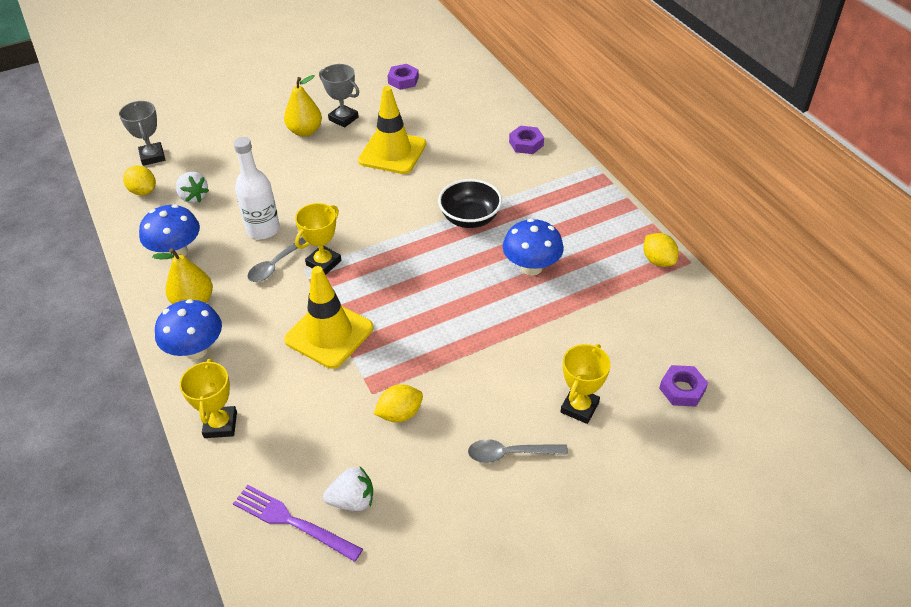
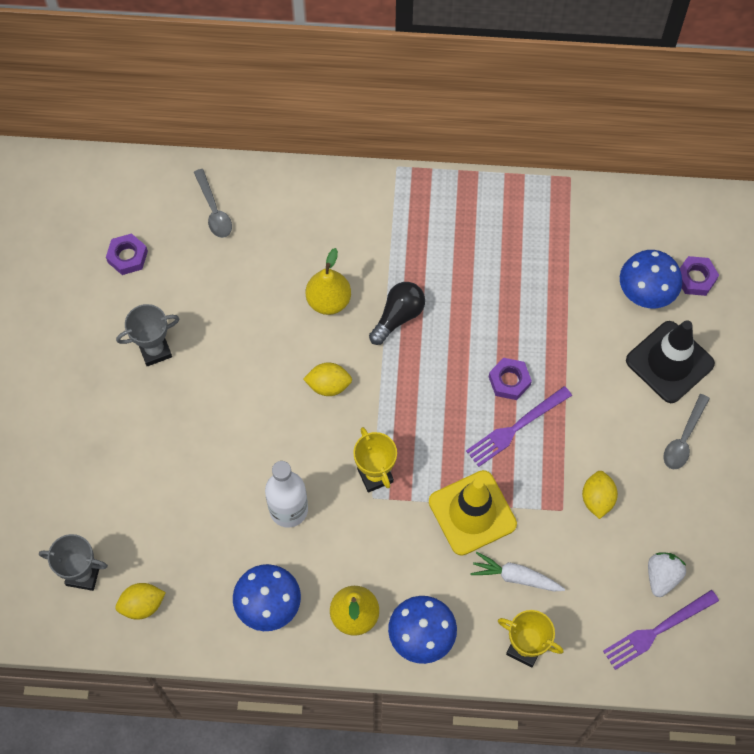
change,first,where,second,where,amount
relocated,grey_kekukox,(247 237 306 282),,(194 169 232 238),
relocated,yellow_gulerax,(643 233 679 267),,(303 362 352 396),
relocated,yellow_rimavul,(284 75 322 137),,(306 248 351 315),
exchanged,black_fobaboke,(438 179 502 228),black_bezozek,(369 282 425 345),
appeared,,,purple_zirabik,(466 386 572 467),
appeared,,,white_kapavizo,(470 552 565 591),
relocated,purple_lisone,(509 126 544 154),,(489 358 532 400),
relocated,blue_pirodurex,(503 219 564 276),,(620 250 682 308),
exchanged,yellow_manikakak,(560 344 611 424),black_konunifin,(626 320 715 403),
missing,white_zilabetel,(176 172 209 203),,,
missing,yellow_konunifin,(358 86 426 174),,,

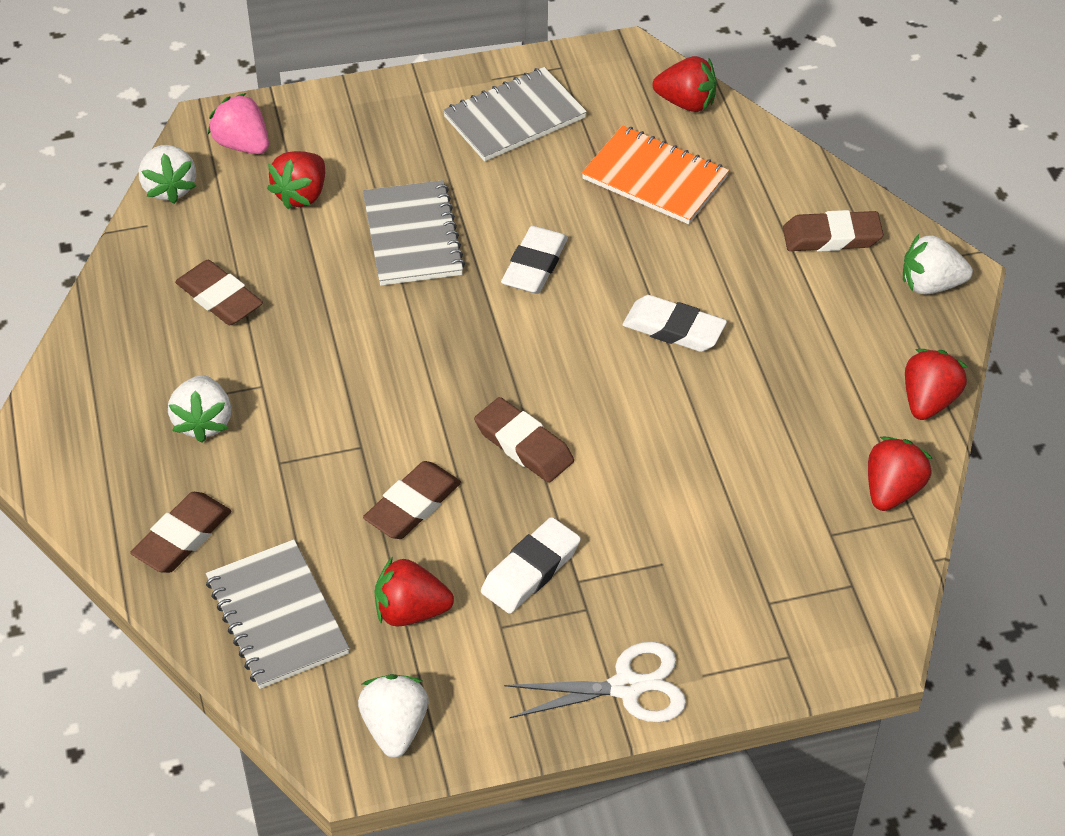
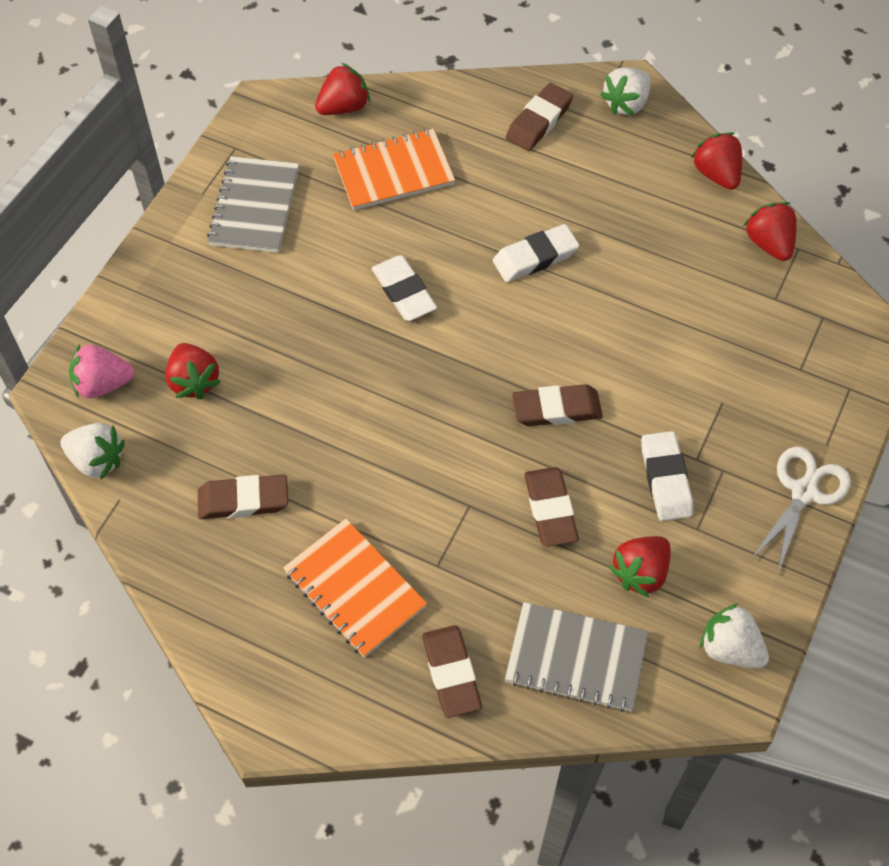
change,first,where,second,where,amount
exchanged,white_zilabetel,(168 375 231 443),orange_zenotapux,(283 519 427 658),
missing,grey_zenotapux,(363 180 465 286),,,

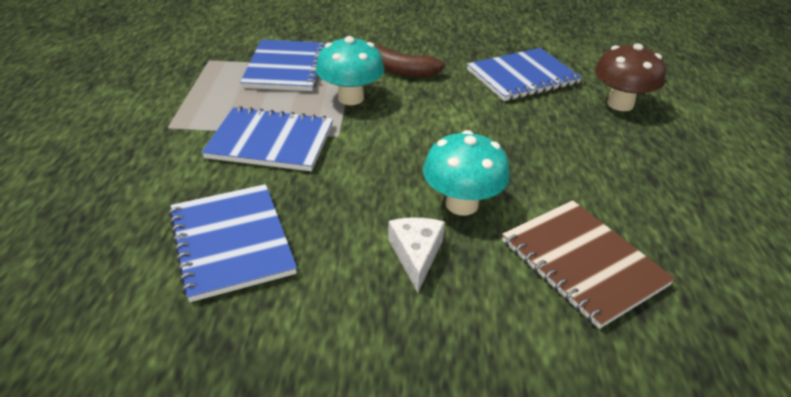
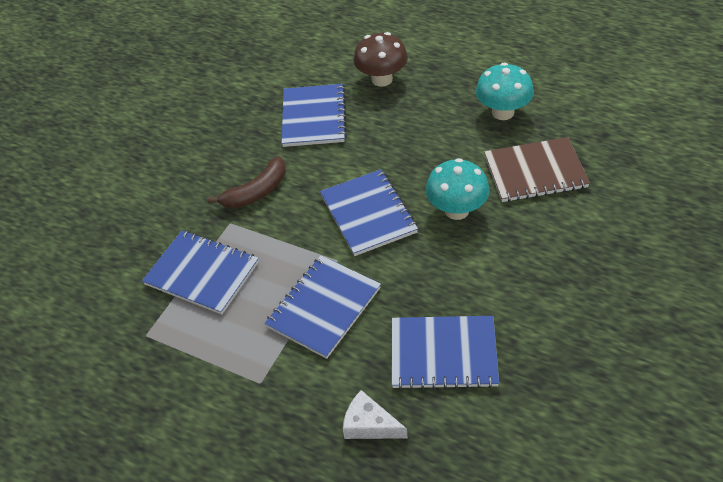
change,first,where,second,where,amount
appeared,,,blue_zenotapux,(320 169 418 256),
relocated,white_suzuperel,(388 218 445 292),,(343 390 408 439),
relocated,turquoise_pirodurex,(316 36 384 105),,(476 63 534 120),

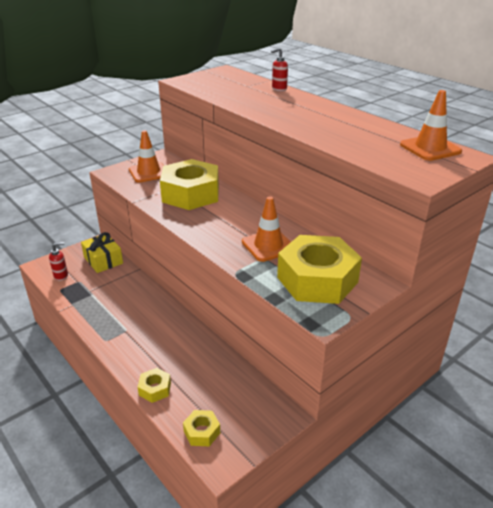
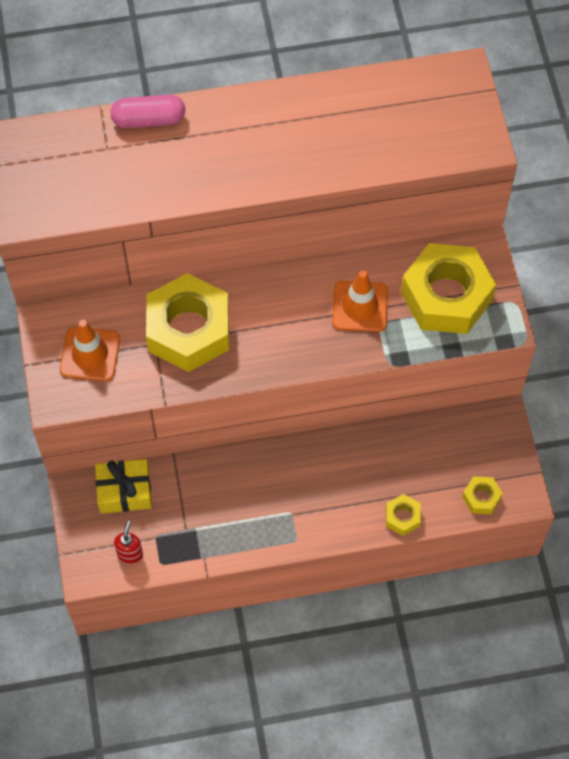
change,first,where,second,where,amount
exchanged,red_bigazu,(271 48 288 92),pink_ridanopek,(110 94 185 128),
missing,orange_konunifin,(400 90 462 161),,,

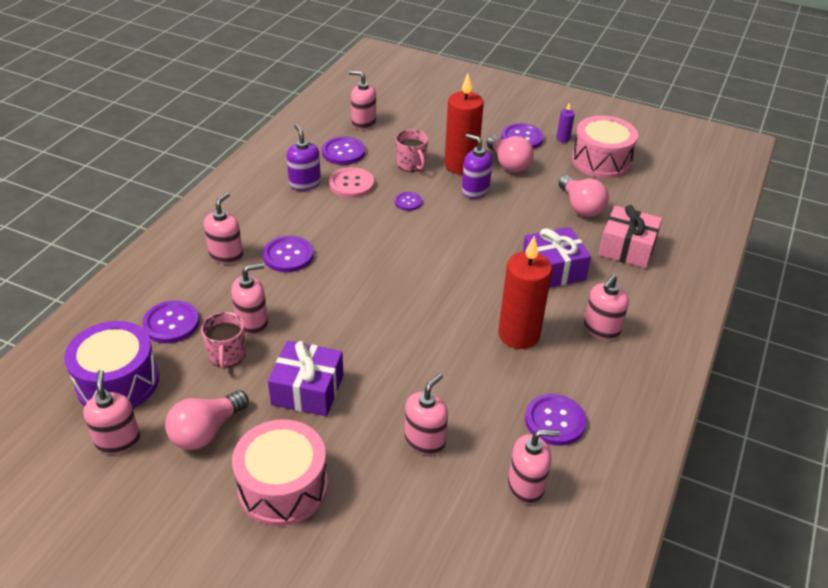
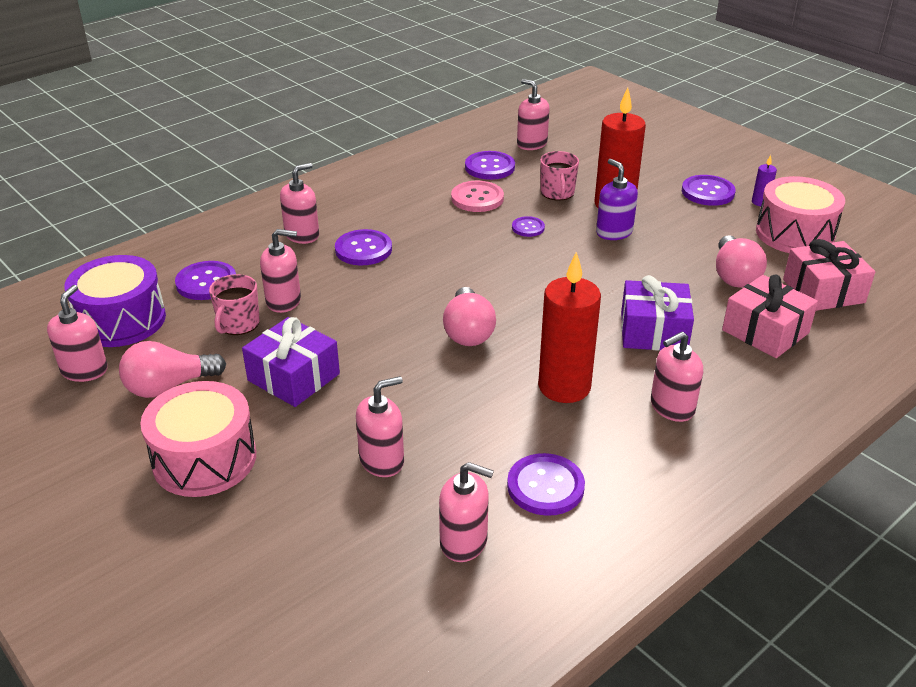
change,first,where,second,where,amount
relocated,pink_bezozek,(487 135 534 173),,(443 287 496 346),
appeared,,,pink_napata,(783 239 876 311),
missing,purple_bigazu,(287 124 321 191),,,

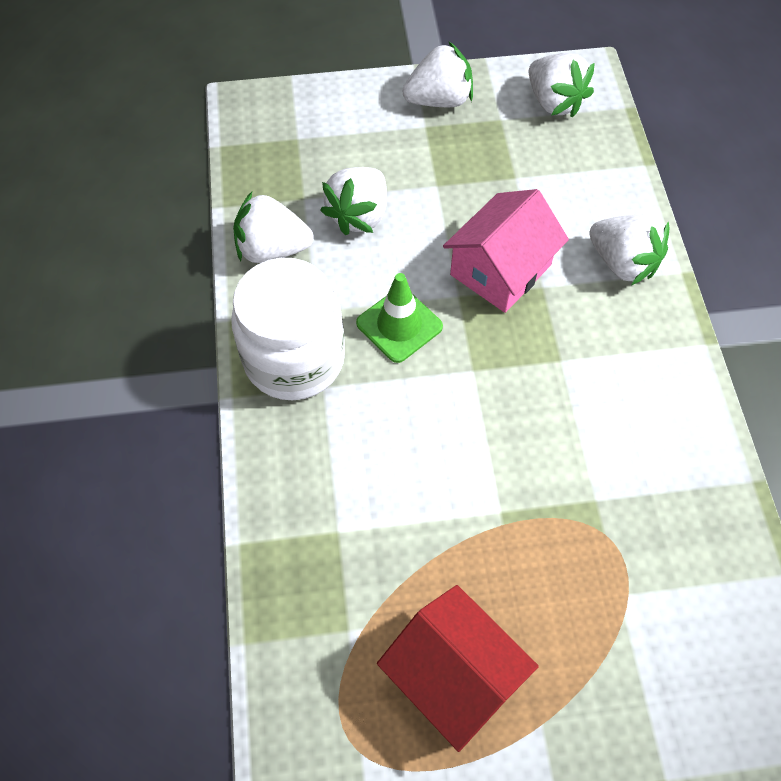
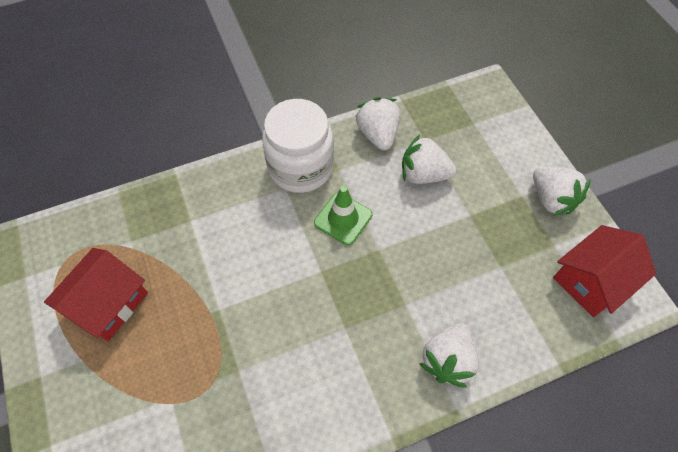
change,first,where,second,where,amount
exchanged,white_zilabetel,(529 53 595 118),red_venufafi,(553 225 656 317),
missing,pink_venufafi,(443 189 569 313),,,

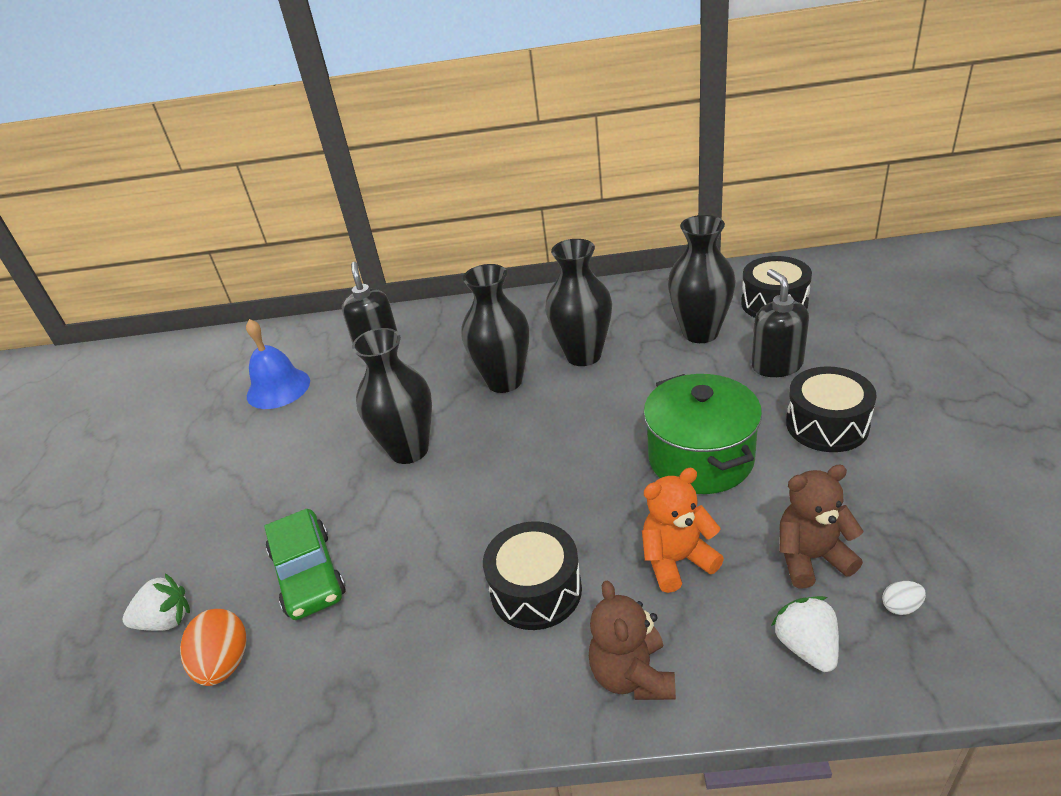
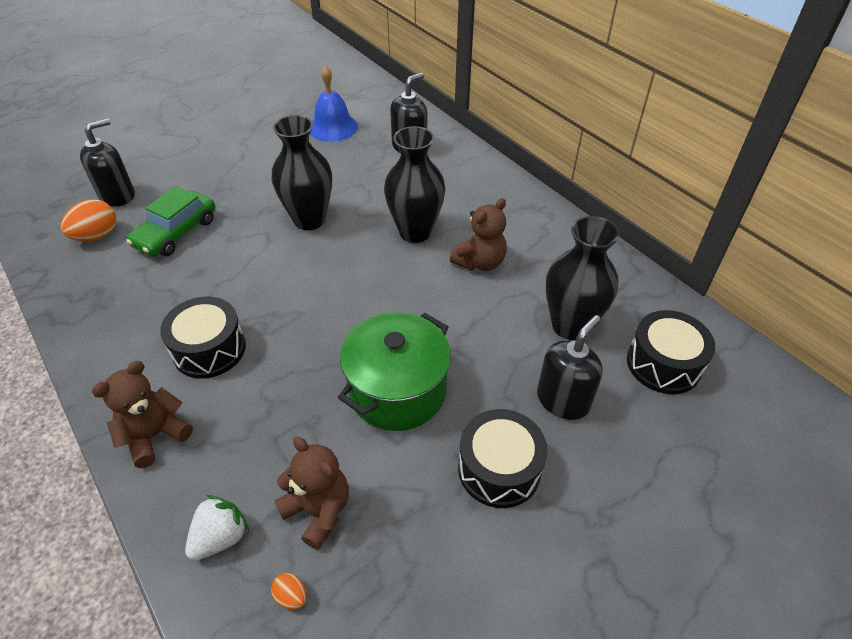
change,first,where,second,where,amount
exchanged,white_zilabetel,(123 573 190 631),black_bigazu,(80 118 135 206),
colour,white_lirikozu,(882 581 926 615),orange_lirikozu,(271 573 307 610),
exchanged,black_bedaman,(545 239 612 366),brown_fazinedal,(450 198 507 271),
missing,orange_fazinedal,(642 468 724 593),,,

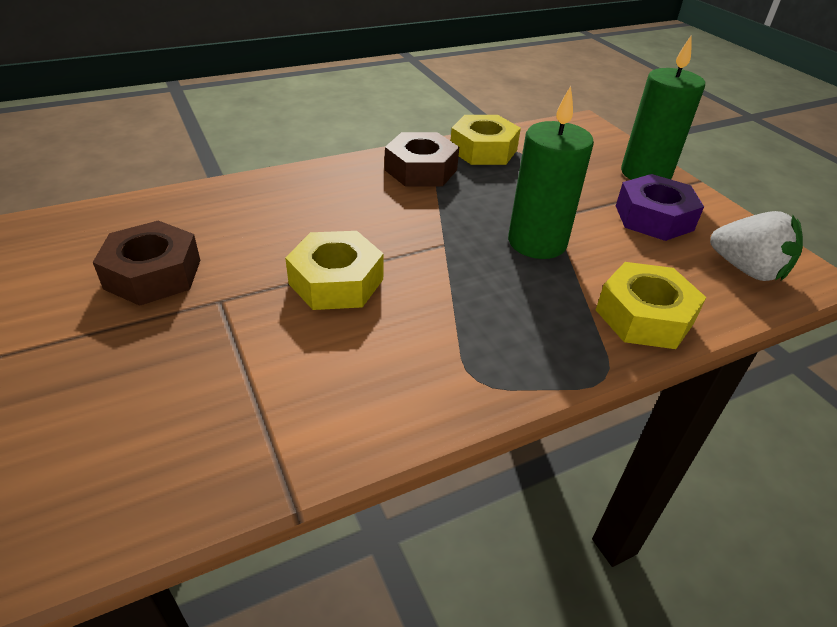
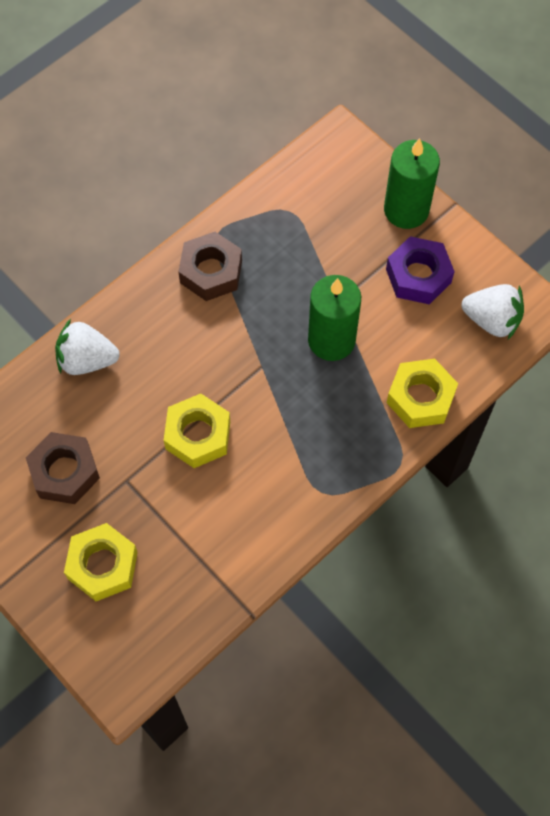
change,first,where,second,where,amount
appeared,,,white_zilabetel,(55 319 120 375),
relocated,yellow_lisone,(451 115 521 165),,(64 523 138 601),

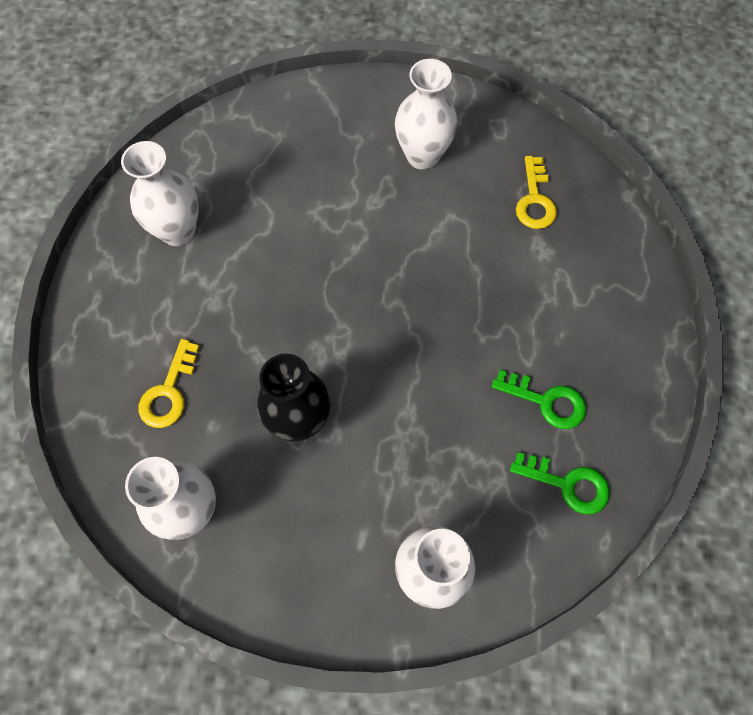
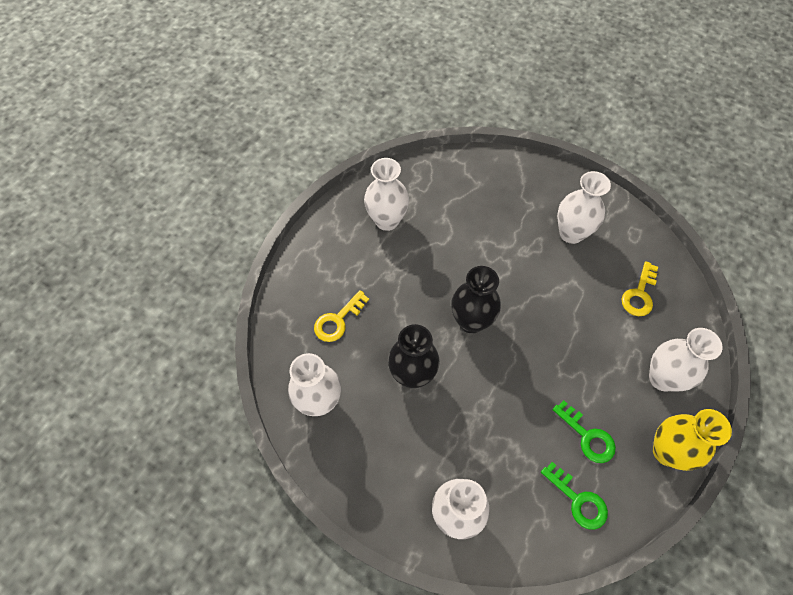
change,first,where,second,where,amount
appeared,,,black_bedaman,(451 266 501 334),
appeared,,,white_bedaman,(649 328 722 392),
appeared,,,yellow_bedaman,(653 409 732 471),

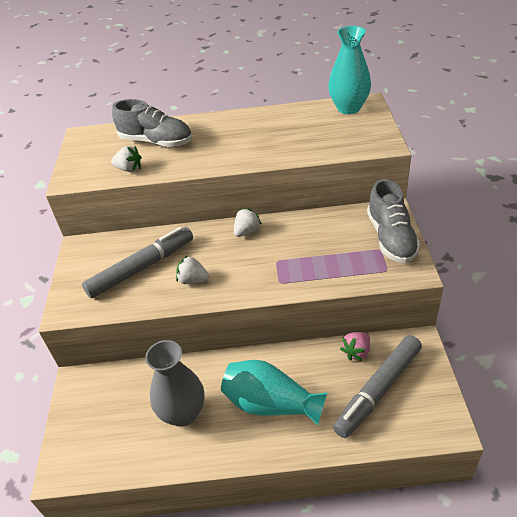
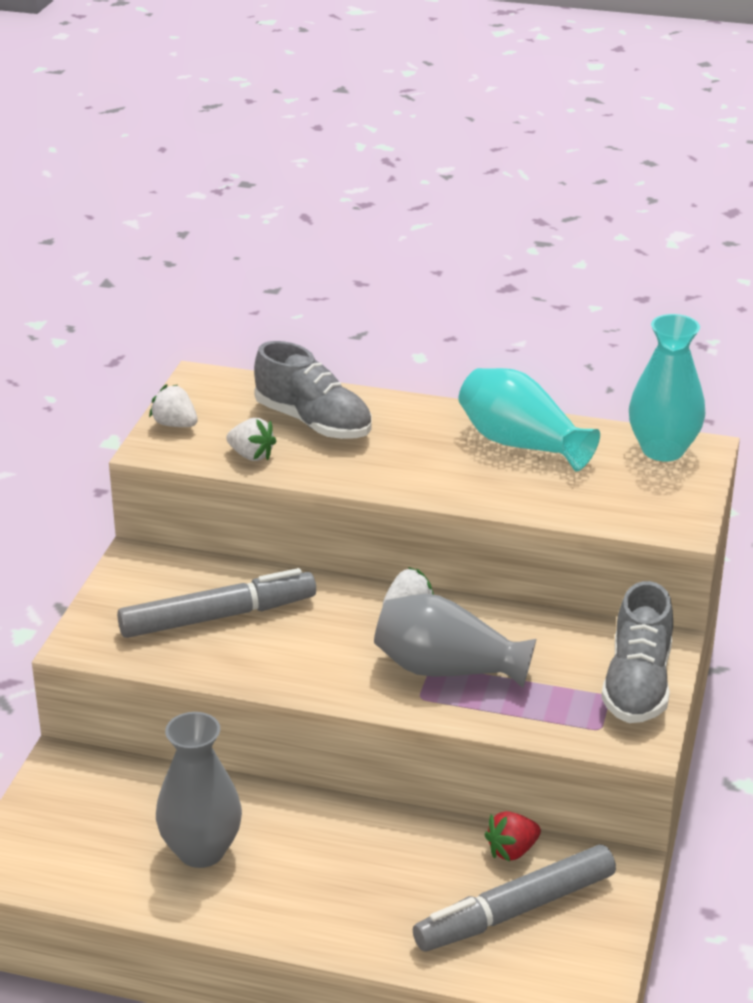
change,first,where,second,where,amount
relocated,white_zilabetel,(176 255 209 284),,(149 384 198 427),
appeared,,,grey_bedaman,(374 594 536 688),
relocated,turquoise_bedaman,(221 360 327 425),,(459 368 600 471),
colour,pink_zilabetel,(340 332 370 361),red_zilabetel,(484 811 541 862),

